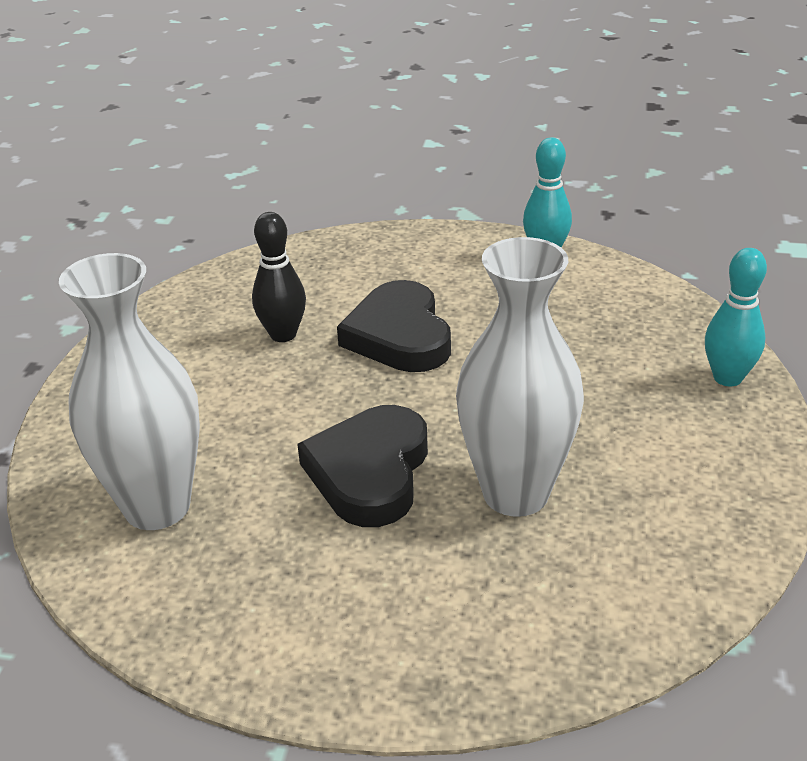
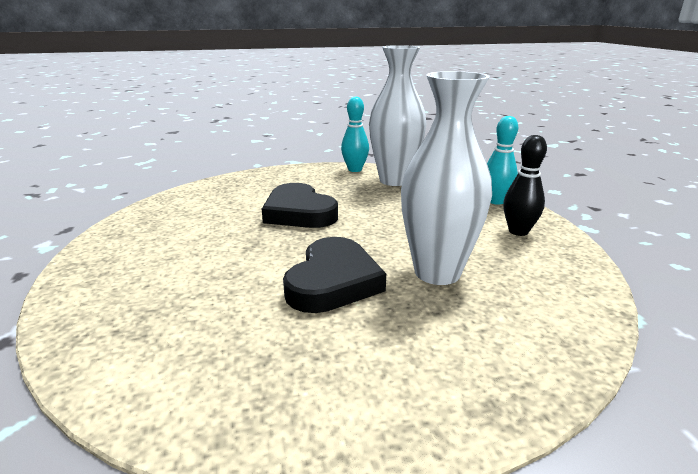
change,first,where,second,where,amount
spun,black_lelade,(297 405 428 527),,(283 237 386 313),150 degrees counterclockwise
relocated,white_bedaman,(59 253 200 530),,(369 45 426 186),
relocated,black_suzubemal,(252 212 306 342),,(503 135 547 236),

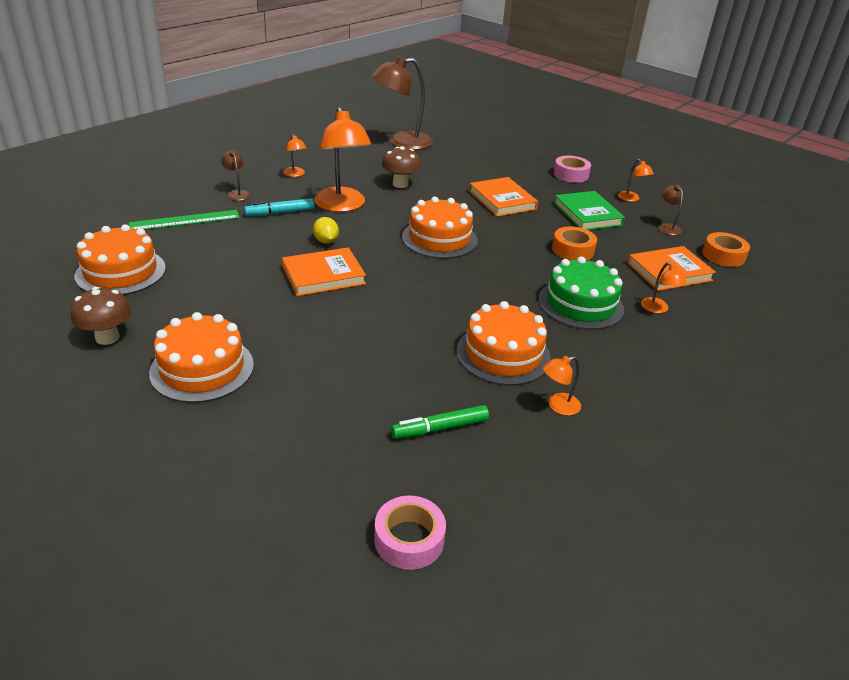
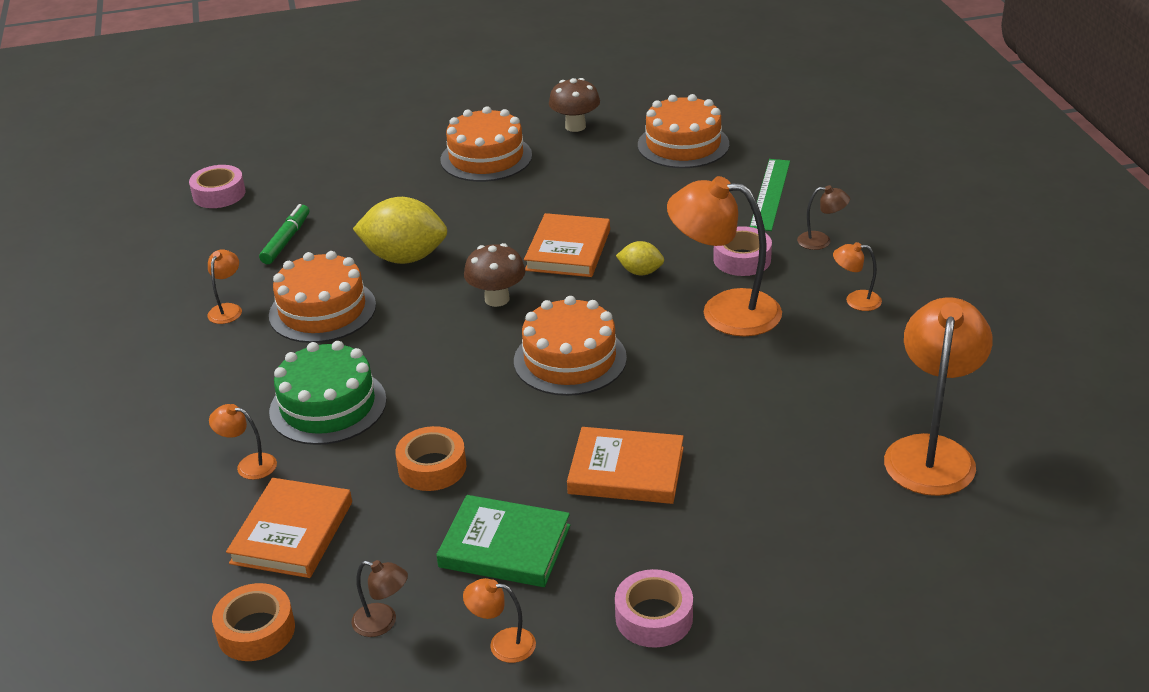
change,first,where,second,where,amount
appeared,,,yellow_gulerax,(353 197 447 264),
relocated,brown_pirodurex,(382 146 421 188),,(464 243 525 307),
exchanged,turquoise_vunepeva,(244 198 314 216),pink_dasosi,(713 226 772 276),
colour,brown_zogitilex,(371 56 433 150),orange_zogitilex,(884 297 993 496),

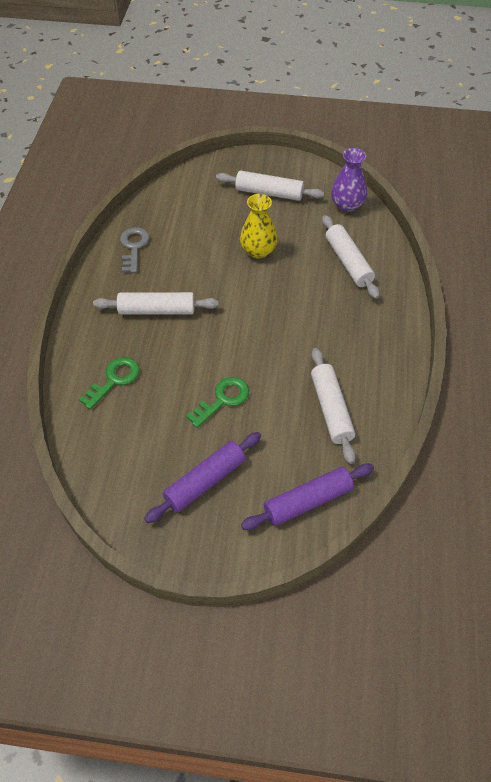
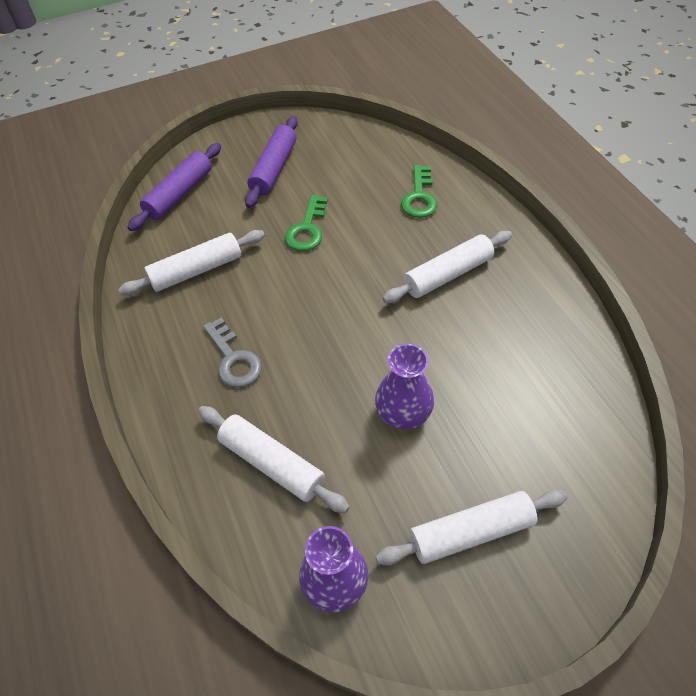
change,first,where,second,where,amount
spun,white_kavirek,(311 348 356 464),,(118 230 265 295),75 degrees counterclockwise
relocated,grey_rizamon,(120 227 149 273),,(203 318 262 387),
colour,yellow_bedaman,(240 194 278 259),purple_bedaman,(375 344 434 429),

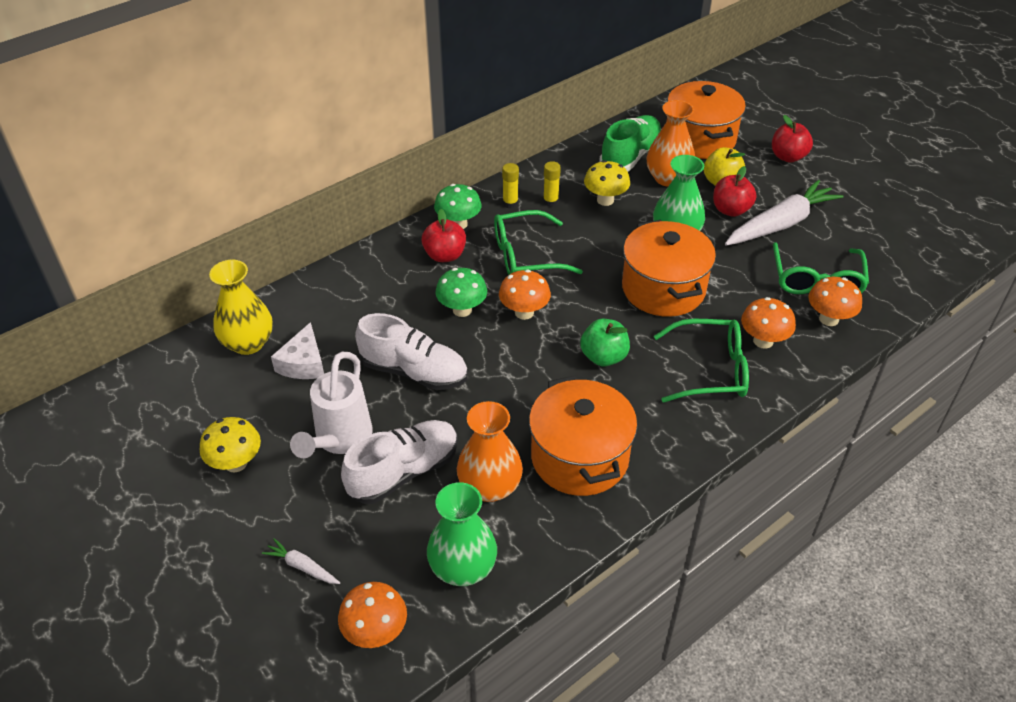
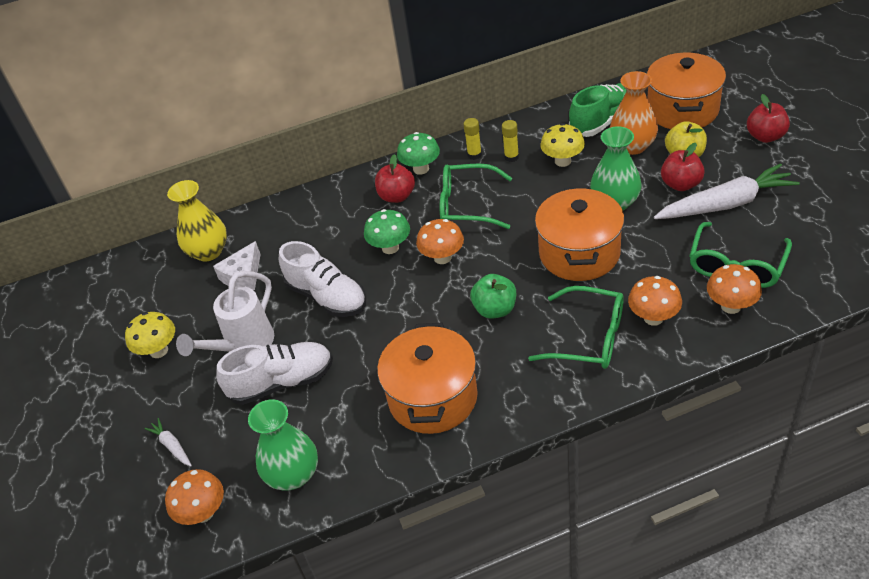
change,first,where,second,where,amount
missing,orange_bedaman,(457 401 523 502),,,

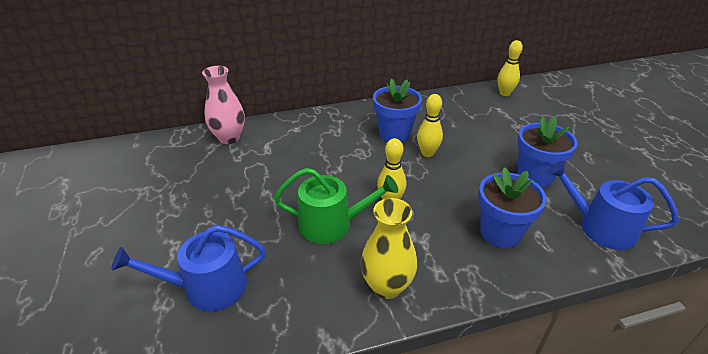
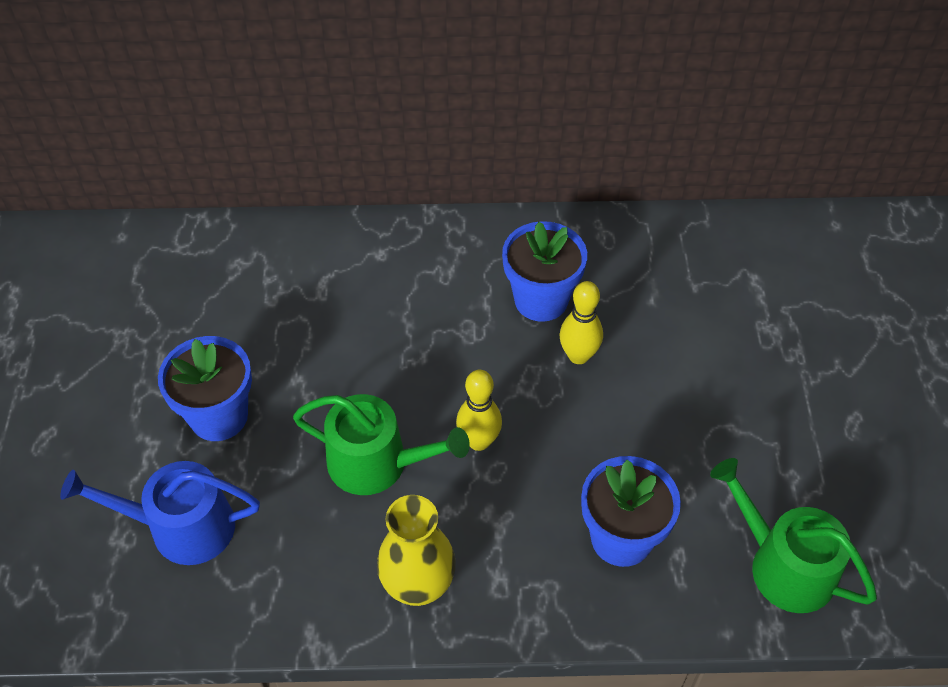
change,first,where,second,where,amount
relocated,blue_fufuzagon,(517 116 578 188),,(158 336 252 441),
colour,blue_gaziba,(547 161 679 250),green_gaziba,(710 458 877 613),
missing,pink_bedaman,(202 66 245 144),,,
missing,yellow_suzubemal,(498 40 523 96),,,

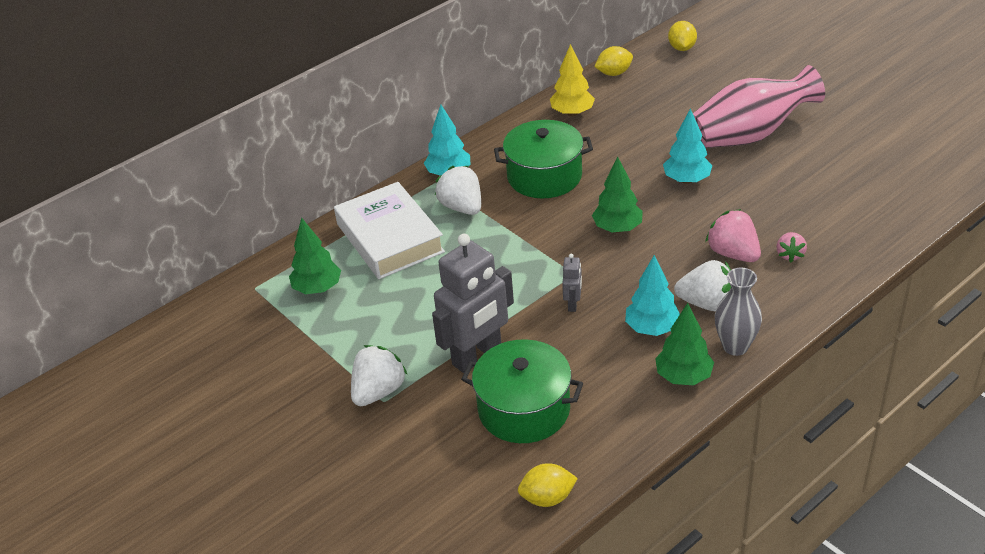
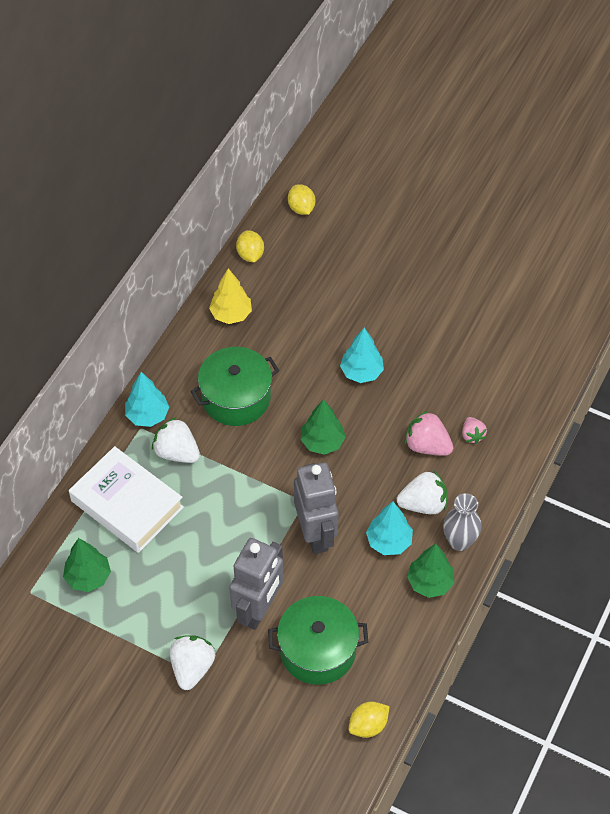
change,first,where,second,where,amount
spun,yellow_gulerax,(594 46 633 76),,(236 230 264 263),60 degrees counterclockwise
size,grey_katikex,(562 254 582 312),,(294 462 339 554),x2.28
missing,pink_bedaman,(693 65 825 148),,,

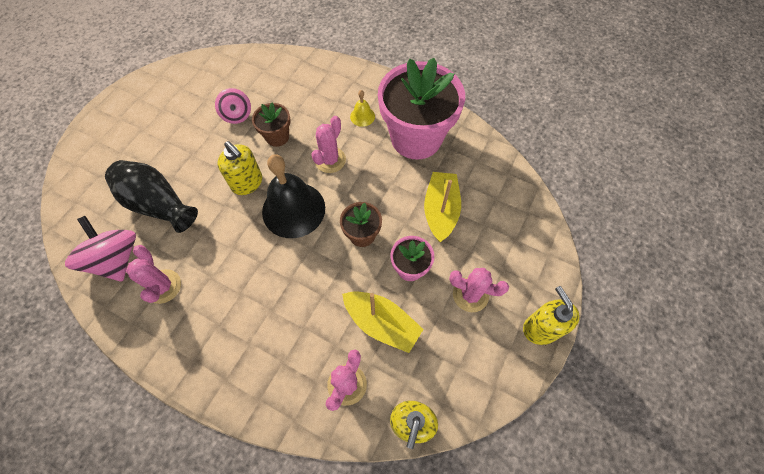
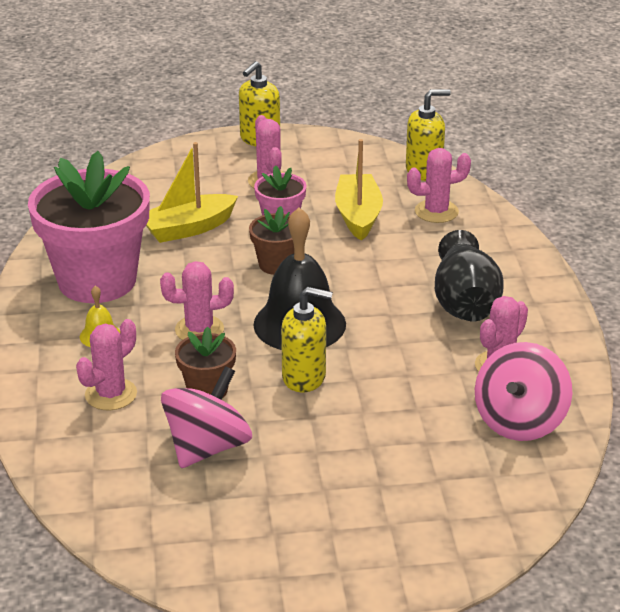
change,first,where,second,where,amount
appeared,,,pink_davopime,(76 319 137 410),
size,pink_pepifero,(215 88 251 124),,(161 366 252 468),x1.64
spun,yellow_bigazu,(217 141 262 195),,(281 287 333 392),90 degrees clockwise
relocated,black_bedaman,(105 160 198 233),,(435 230 504 321),

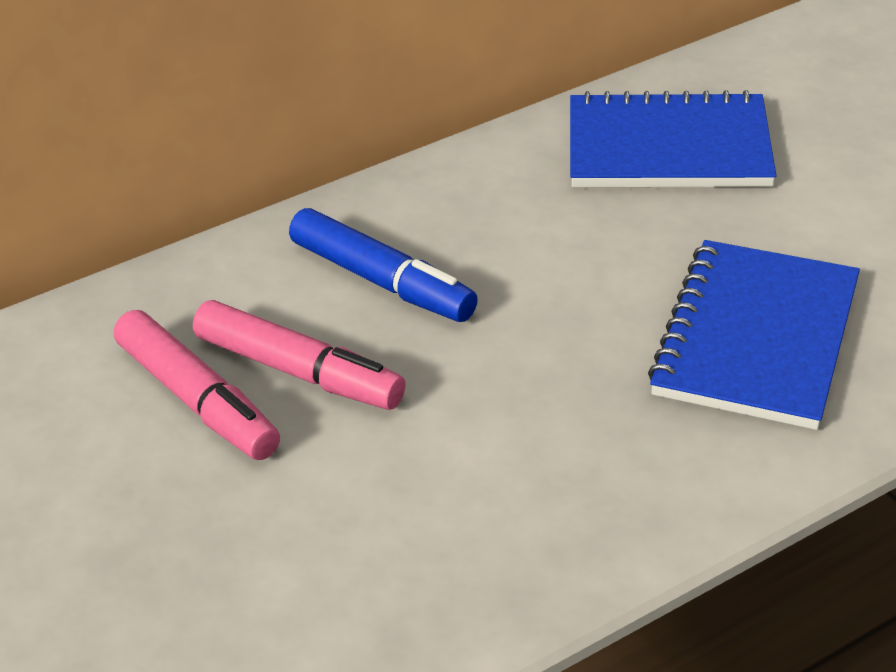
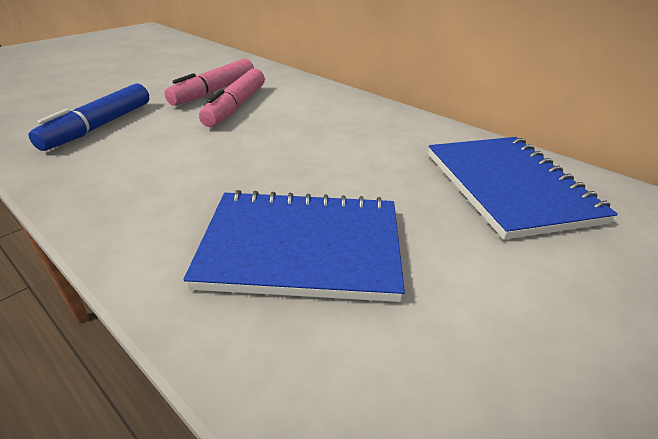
change,first,where,second,where,amount
relocated,blue_vunepeva,(289 208 478 322),,(28 84 149 151),

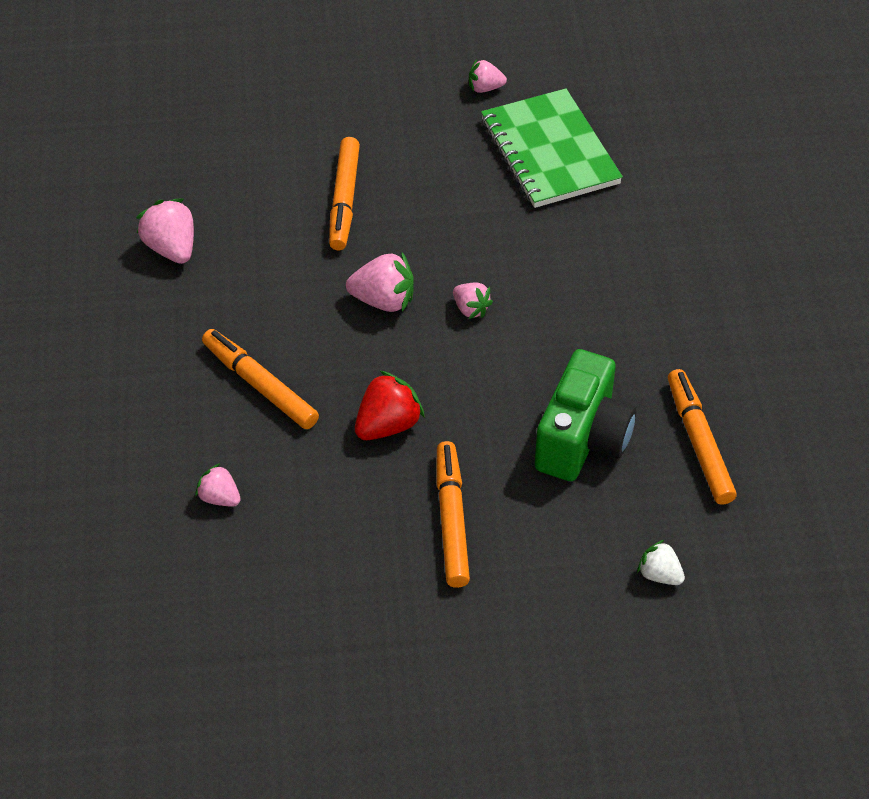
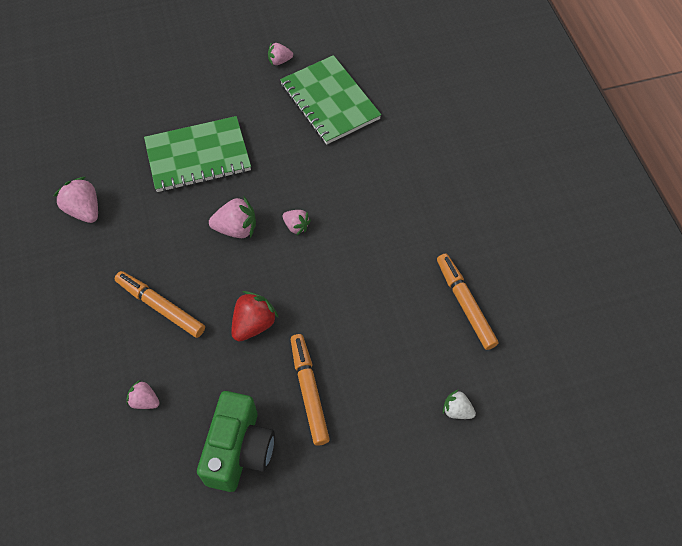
change,first,where,second,where,amount
exchanged,orange_vunepeva,(329 137 360 251),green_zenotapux,(144 116 251 192),
relocated,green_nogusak,(535 349 637 481),,(197 391 275 492),

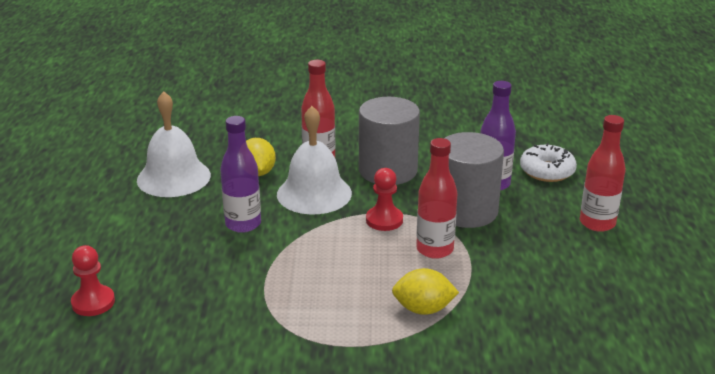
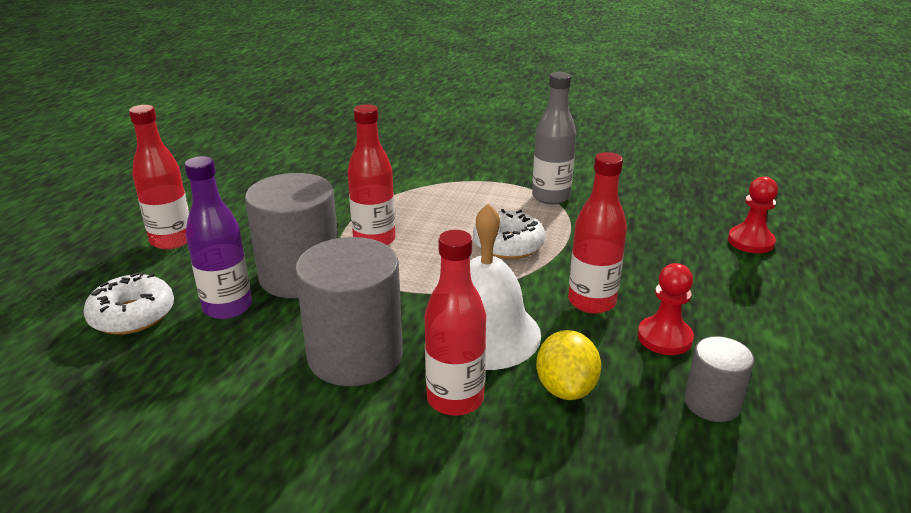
change,first,where,second,where,amount
appeared,,,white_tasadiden,(473 209 545 259),
appeared,,,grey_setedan,(532 72 576 204),
colour,purple_setedan,(220 116 261 233),red_setedan,(568 152 627 314),
relocated,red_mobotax,(366 168 403 231),,(637 263 694 355),
exchanged,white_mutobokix,(137 91 211 197),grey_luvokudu,(684 336 754 422),
missing,yellow_gulerax,(392 268 459 315),,,

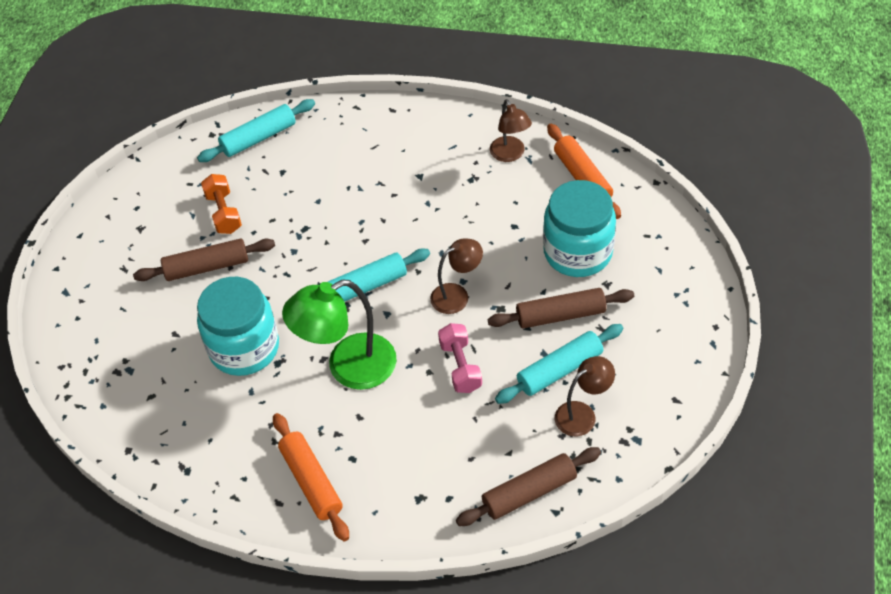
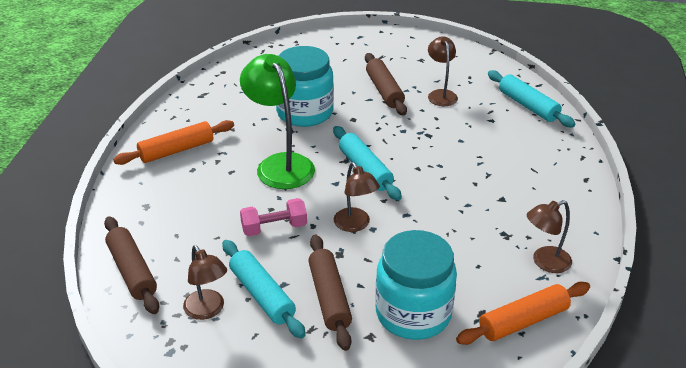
change,first,where,second,where,amount
exchanged,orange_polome,(201 174 242 234),brown_zogitilex,(428 36 458 106),

